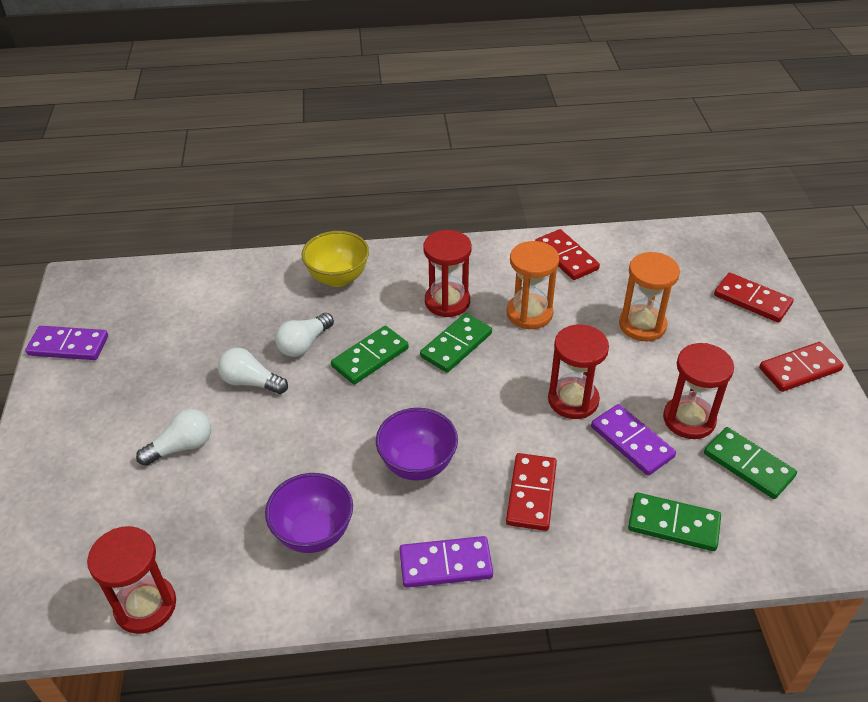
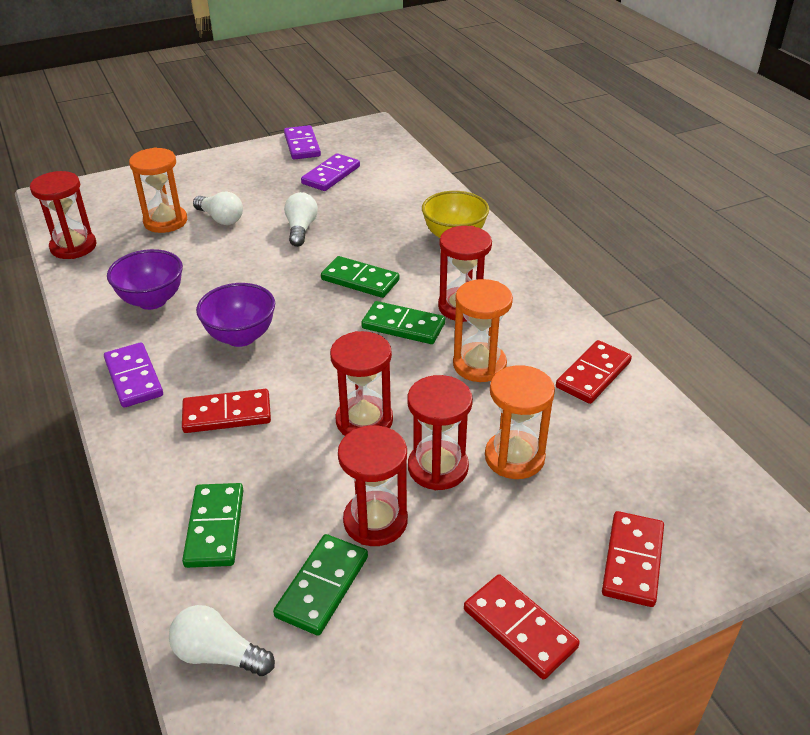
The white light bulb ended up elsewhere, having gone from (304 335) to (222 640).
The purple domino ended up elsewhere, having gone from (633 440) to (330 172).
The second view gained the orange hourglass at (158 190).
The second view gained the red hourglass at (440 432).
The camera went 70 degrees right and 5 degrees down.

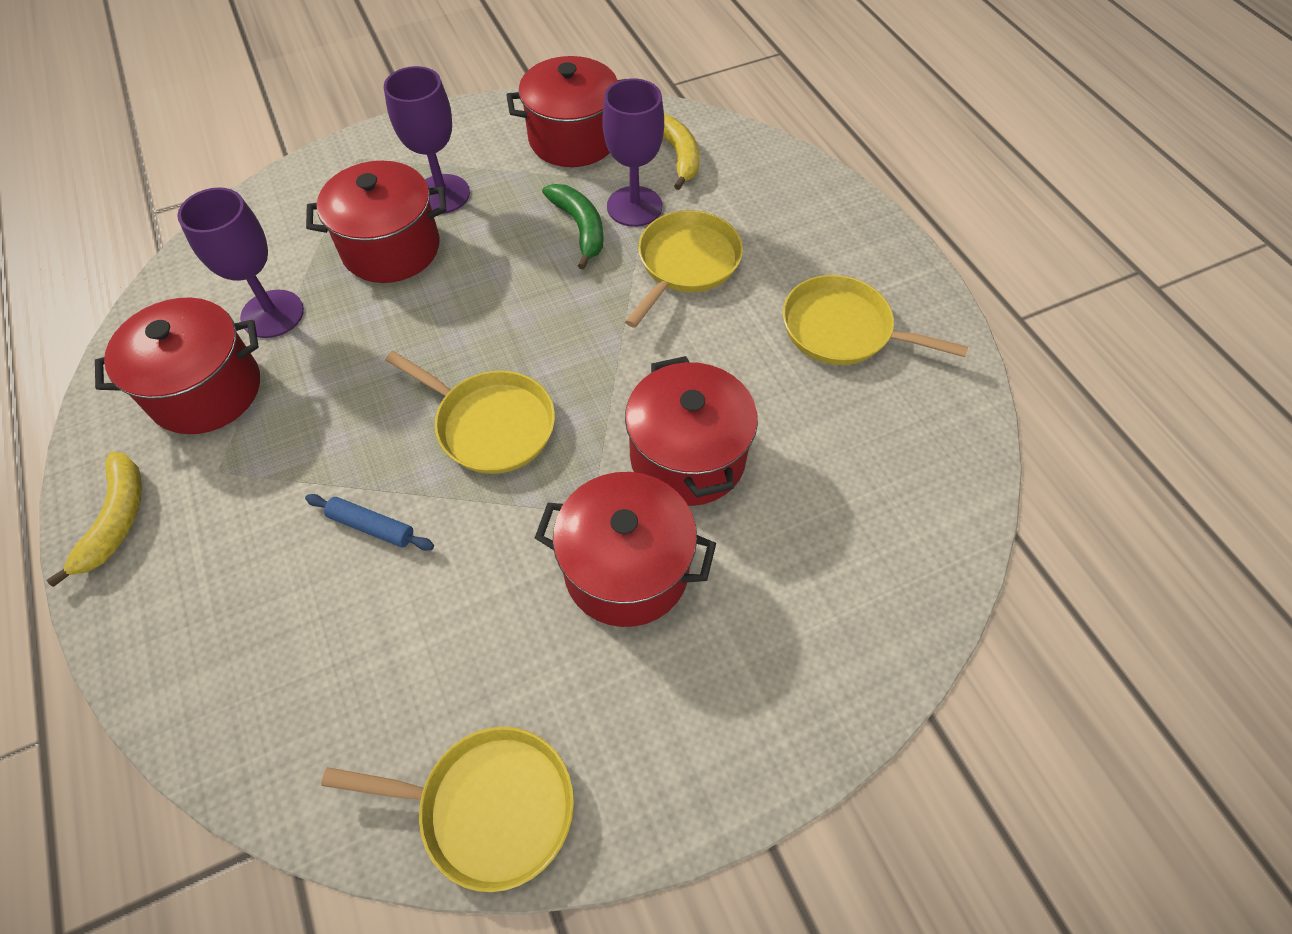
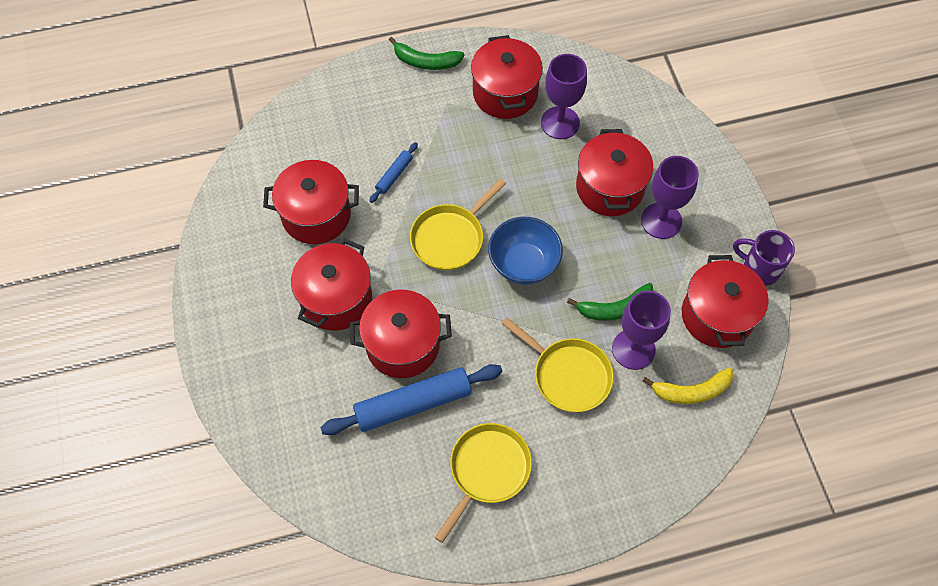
What was the yellow banana at (94 519) turned into the green banana at (426 53).
The second view lost the yellow pan at (447 809).
The second view gained the red pot at (311 202).
The second view gained the blue rolling pin at (411 399).
The second view gained the blue bowl at (525 251).
The second view gained the purple mug at (764 258).
The camera went 100 degrees right and 5 degrees up.

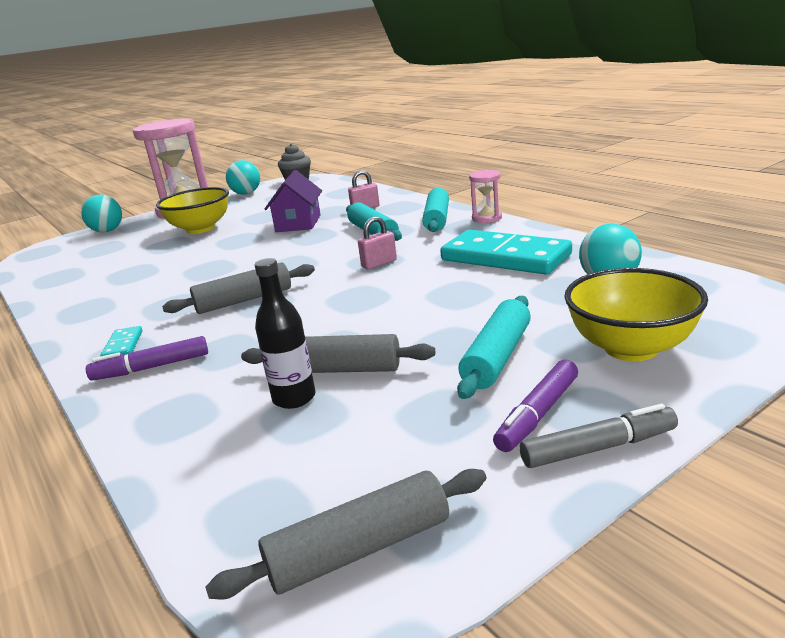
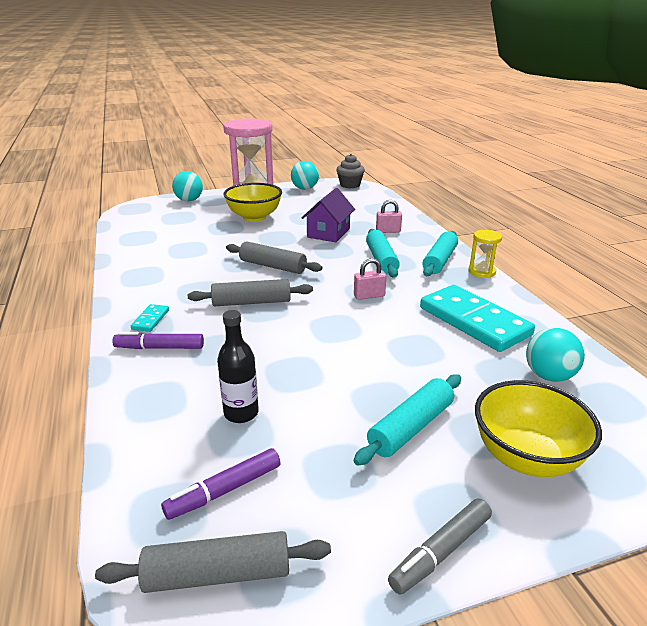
The grey rolling pin ended up elsewhere, having gone from (338 353) to (274 257).
What was the pink hourglass at (485 196) turned into the yellow hourglass at (485 254).
The purple marker ended up elsewhere, having gone from (535 406) to (221 484).
The grey marker at (599 436) ended up facing another way, 135 degrees clockwise from before.
The camera went 15 degrees right and 5 degrees up.

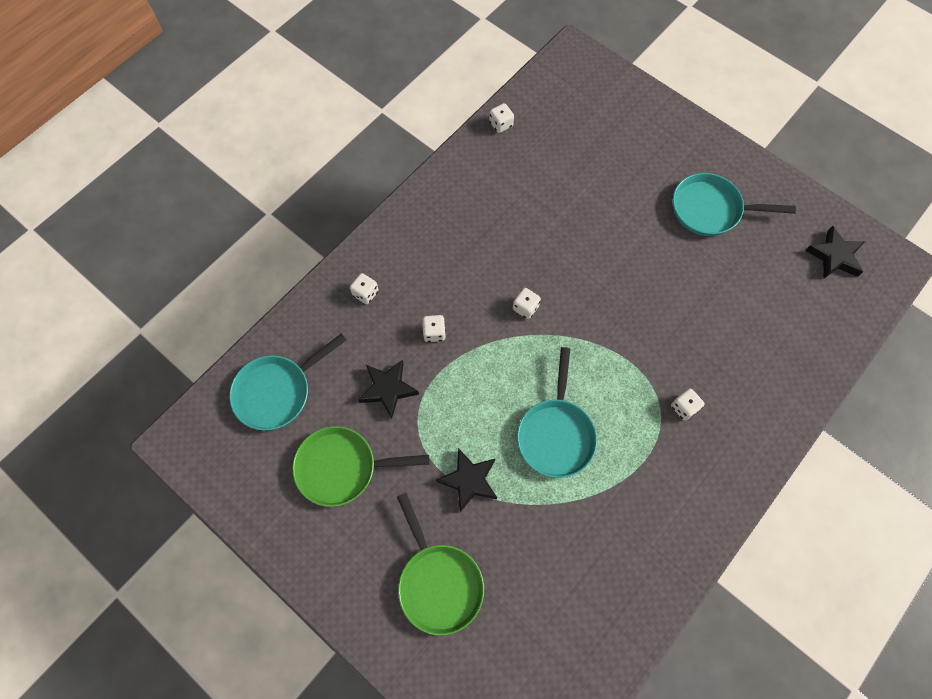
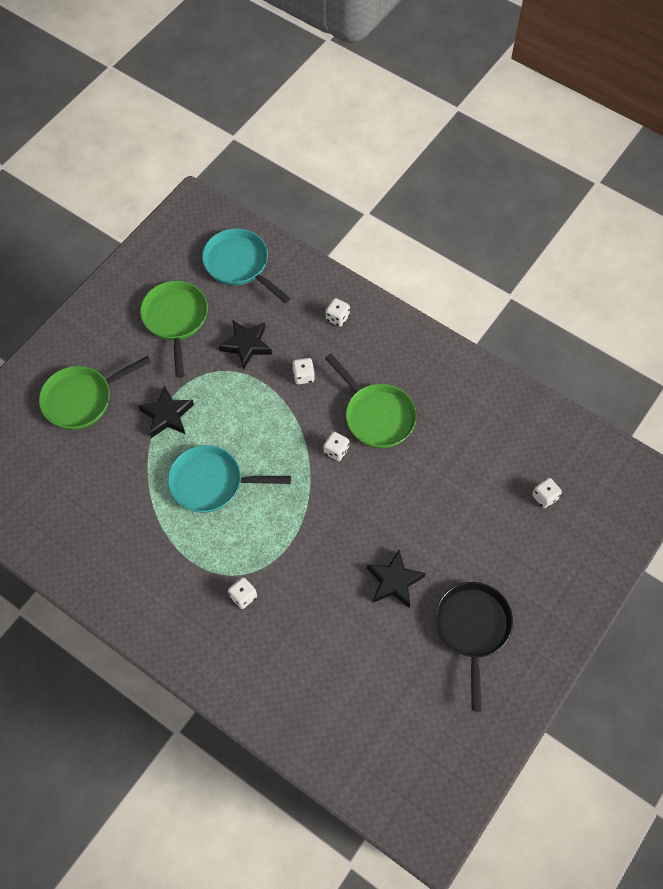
The white dice ended up elsewhere, having gone from (501 118) to (547 493).
What was the turquoise pan at (734 204) turned into the black pan at (474 647).
The black star ended up elsewhere, having gone from (834 252) to (396 579).
The second view gained the green pan at (371 401).
The camera went 85 degrees right and 5 degrees down.

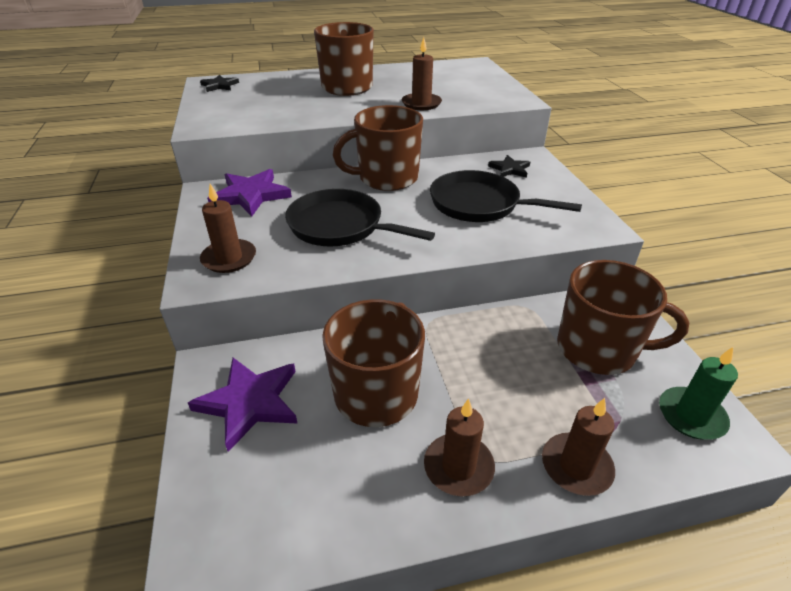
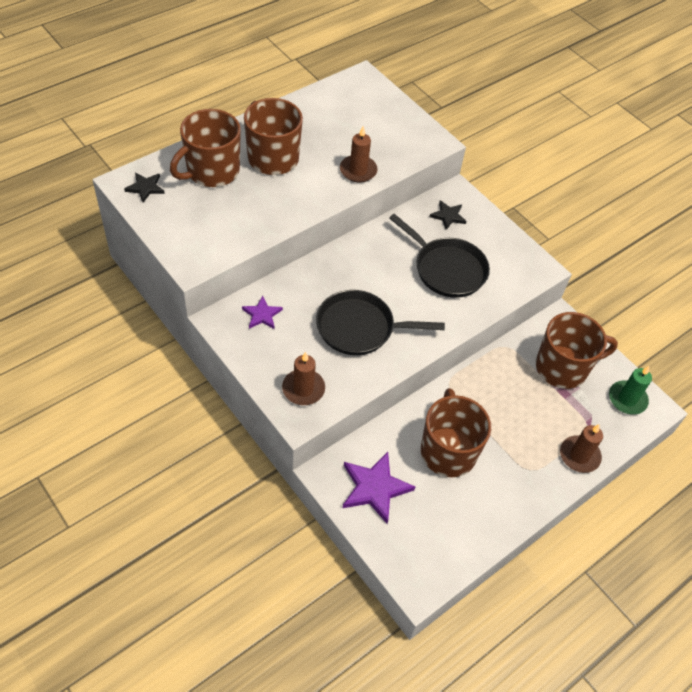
The size of the purple star at (249 193) changed by a factor of 0.58.
The brown mug ended up elsewhere, having gone from (378 148) to (205 148).
The second view lost the brown candle at (459 447).
The black pan at (506 196) ended up facing another way, 135 degrees counterclockwise from before.
The camera went 30 degrees left and 15 degrees up.

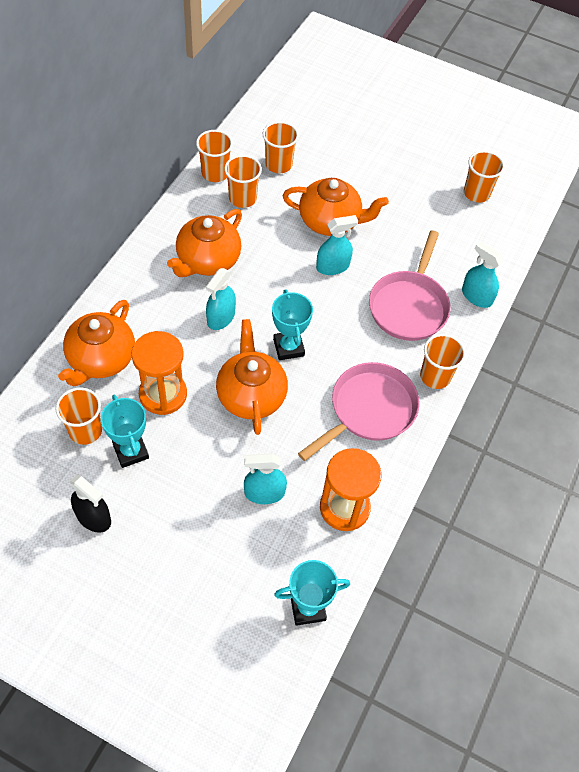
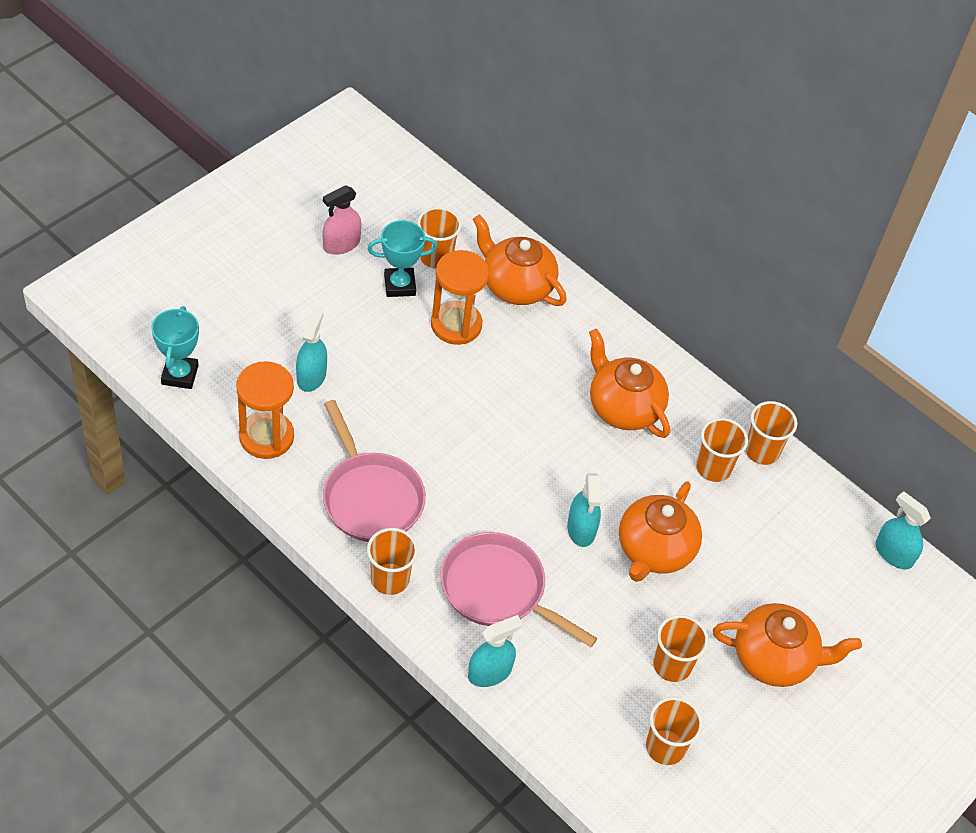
What was the black spray bottle at (90 504) turned into the pink spray bottle at (342 220).
The turquoise spray bottle ended up elsewhere, having gone from (221 299) to (903 530).
The orange teapot ended up elsewhere, having gone from (252 377) to (787 645).
The orange cup ended up elsewhere, having gone from (281 147) to (681 648).
The second view lost the turquoise trophy at (292 324).
The camera went 105 degrees right and 5 degrees down.

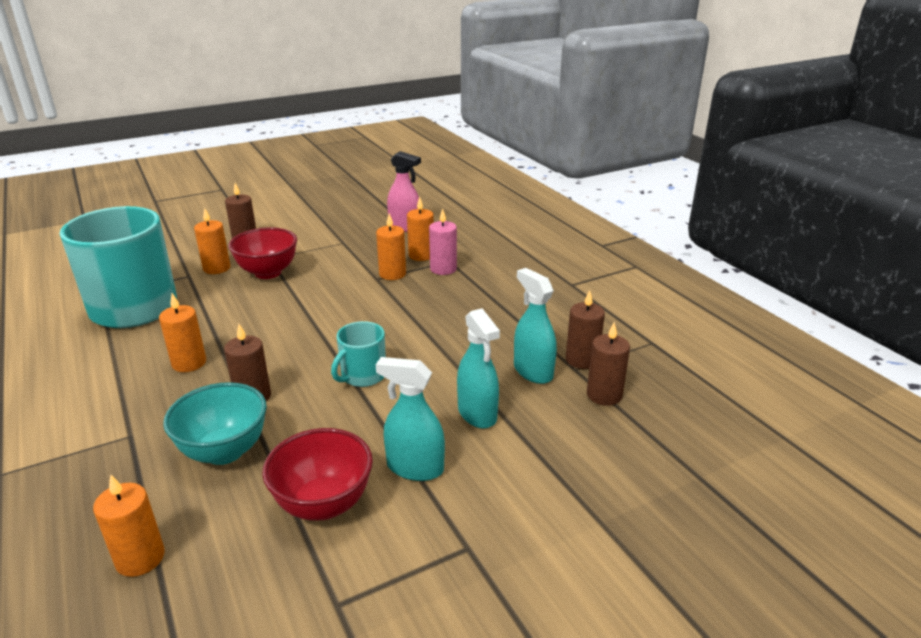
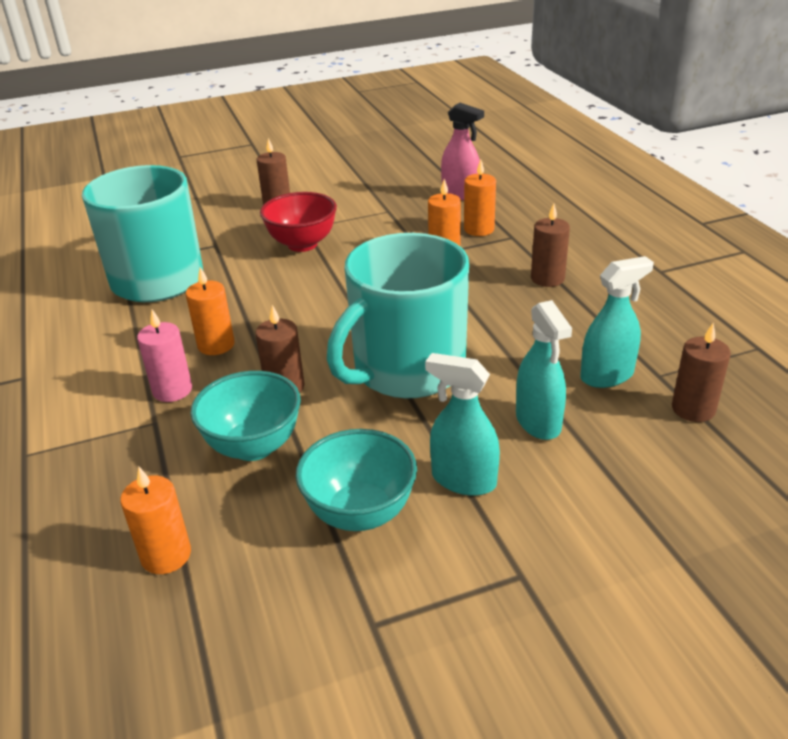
The second view lost the orange candle at (212 241).
What was the red bowl at (317 474) turned into the turquoise bowl at (356 480).
The size of the turquoise mug at (358 354) changed by a factor of 2.16.
The pink candle ended up elsewhere, having gone from (443 242) to (164 355).
The turquoise spray bottle at (535 326) ended up facing another way, 90 degrees clockwise from before.
The brown candle ended up elsewhere, having gone from (585 329) to (550 245).
The camera went 10 degrees right and 5 degrees up.

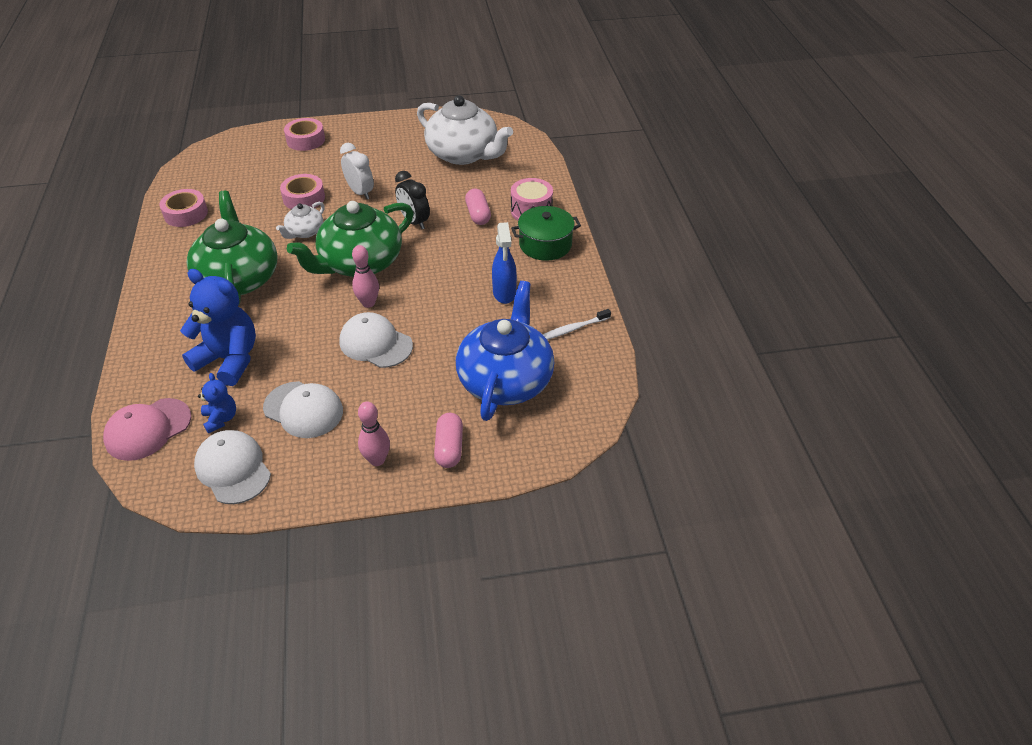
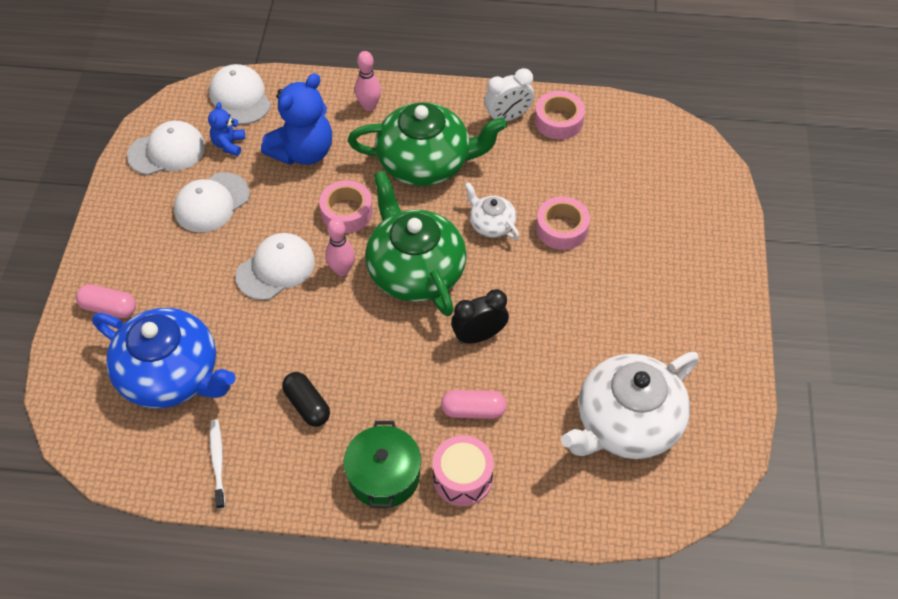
What was the pink cap at (147 429) turned into the white cap at (240 94).
The blue teddy bear at (217 403) ended up facing another way, 105 degrees clockwise from before.
The pink tape ended up elsewhere, having gone from (304 134) to (346 206).
The white clock ended up elsewhere, having gone from (357 171) to (509 94).
The pink bowling pin ended up elsewhere, having gone from (374 434) to (368 81).
Where the blue spray bottle stood at (504 263), the black capsule came to stand at (306 399).
The camera went 105 degrees right and 10 degrees up.

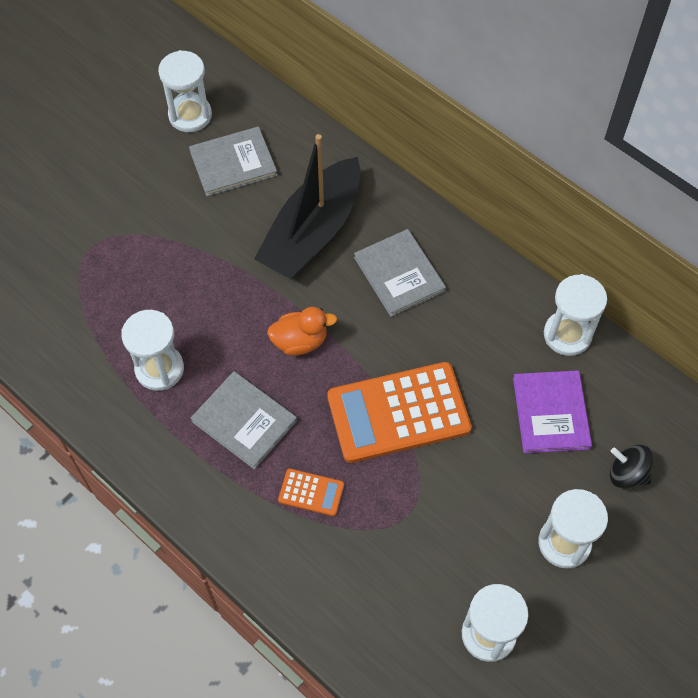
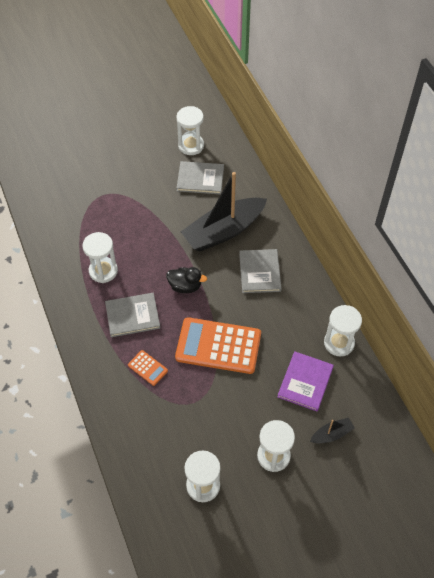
The grey book at (243 420) ended up facing another way, 75 degrees counterclockwise from before.
What was the orange duck at (302 331) turned into the black duck at (186 280).
Where the black spinning top stood at (631 466), the black boat came to stand at (332 430).
The camera went 25 degrees right and 5 degrees down.

